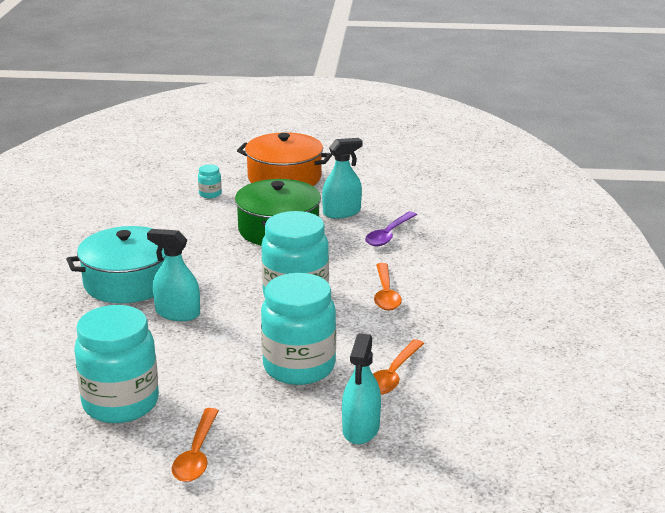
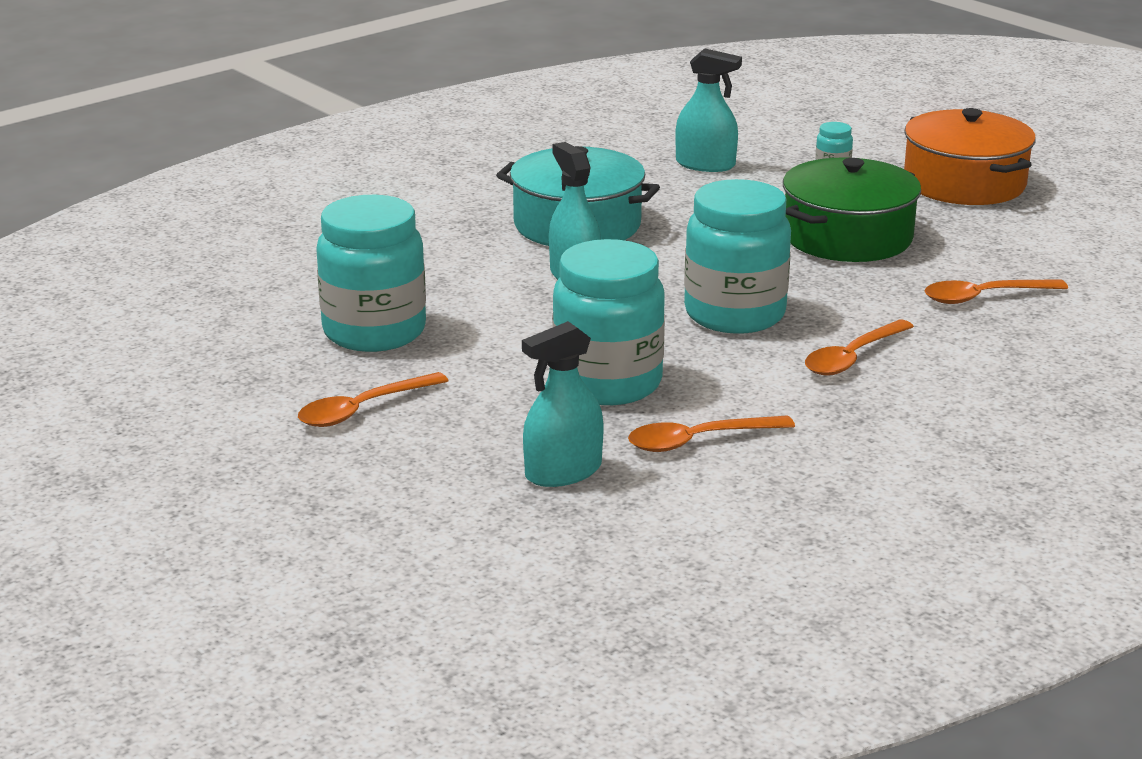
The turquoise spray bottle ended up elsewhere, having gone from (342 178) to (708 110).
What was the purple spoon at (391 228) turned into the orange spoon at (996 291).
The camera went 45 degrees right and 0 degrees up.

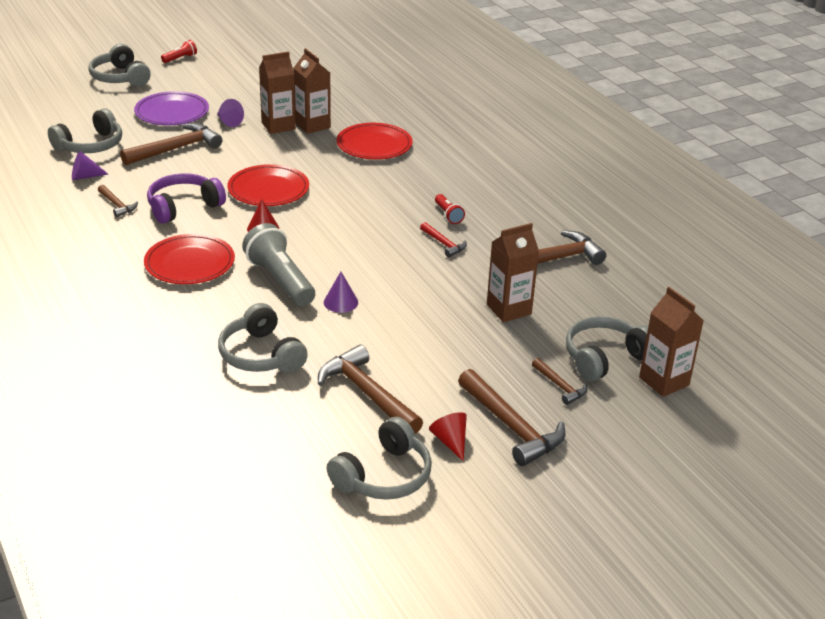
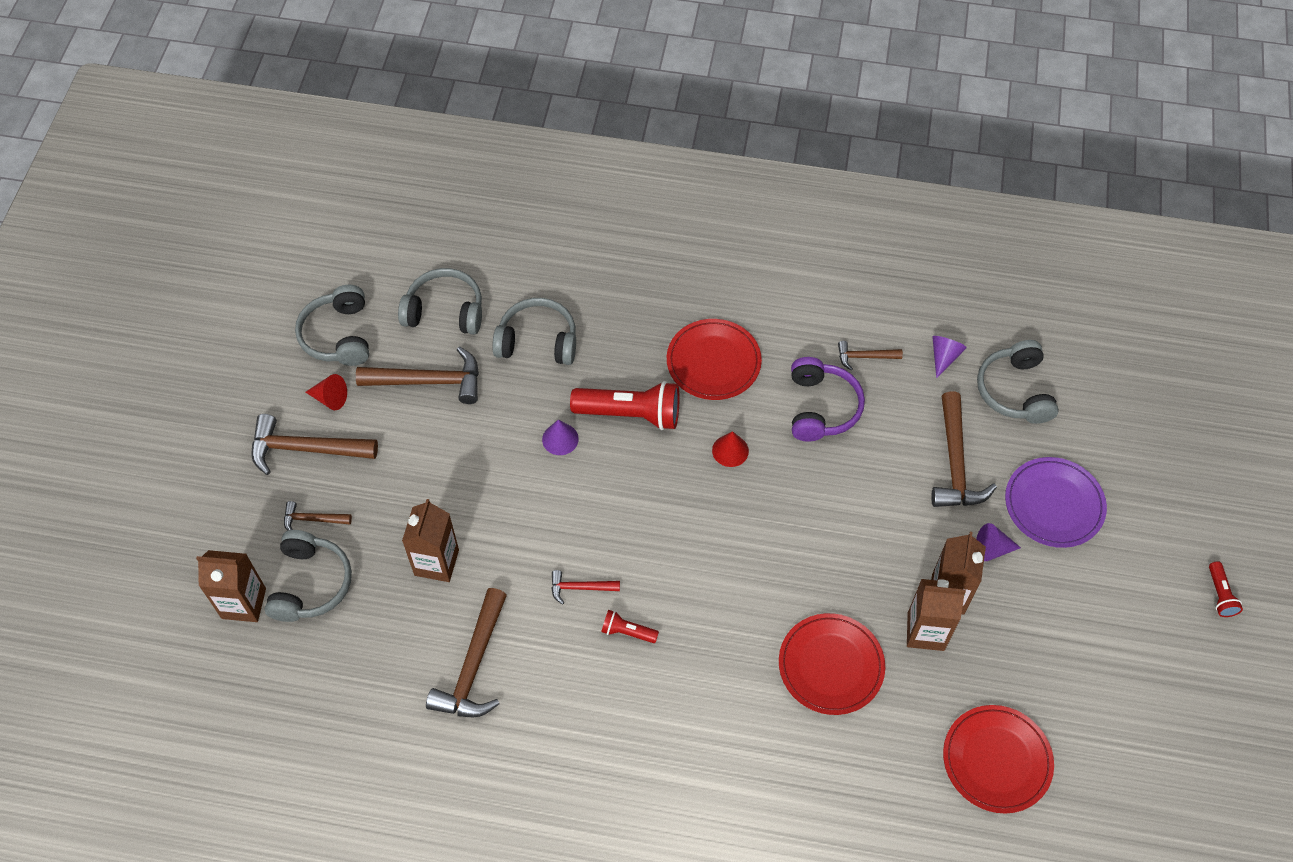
The grey headphones ended up elsewhere, having gone from (119 65) to (440 301).
The red plate ended up elsewhere, having gone from (268 185) to (998 759).
What was the grey flashlight at (278 264) turned into the red flashlight at (625 405).
The camera went 130 degrees right and 25 degrees up.

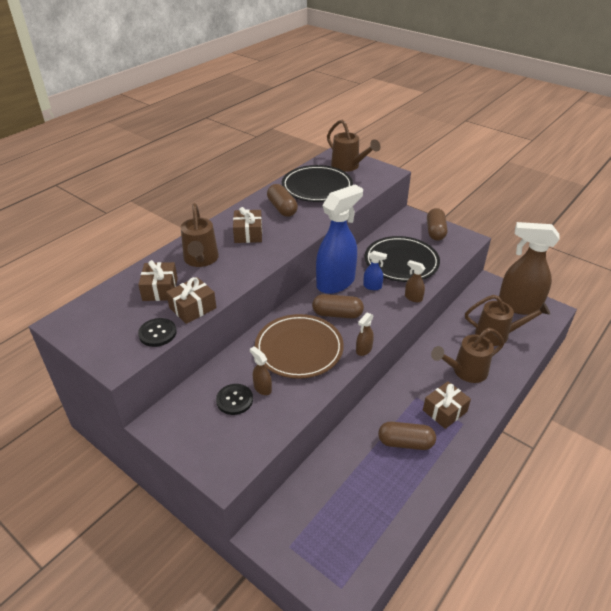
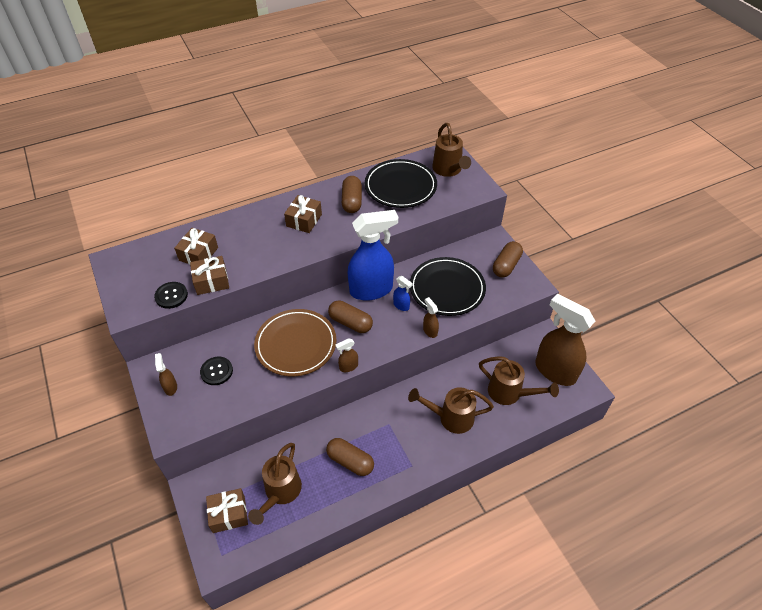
The brown watering can ended up elsewhere, having gone from (200 235) to (275 484).
The brown spray bottle ended up elsewhere, having gone from (261 371) to (166 374).
The brown gift ended up elsewhere, having gone from (447 405) to (227 510).
The camera went 25 degrees right and 10 degrees up.

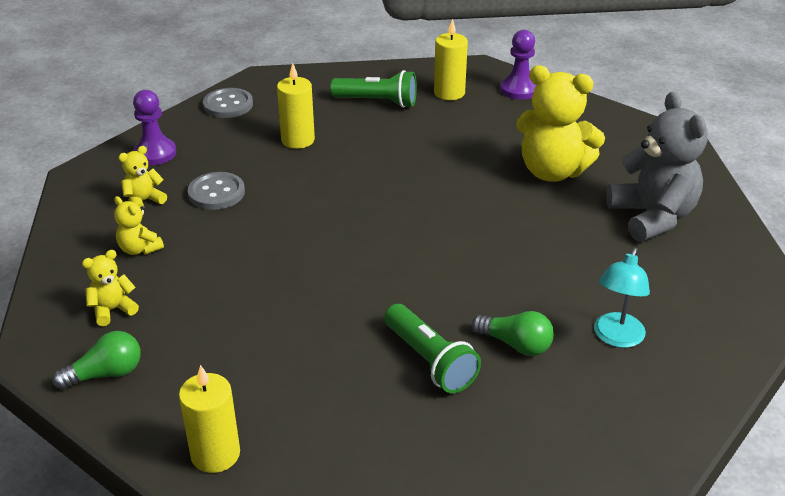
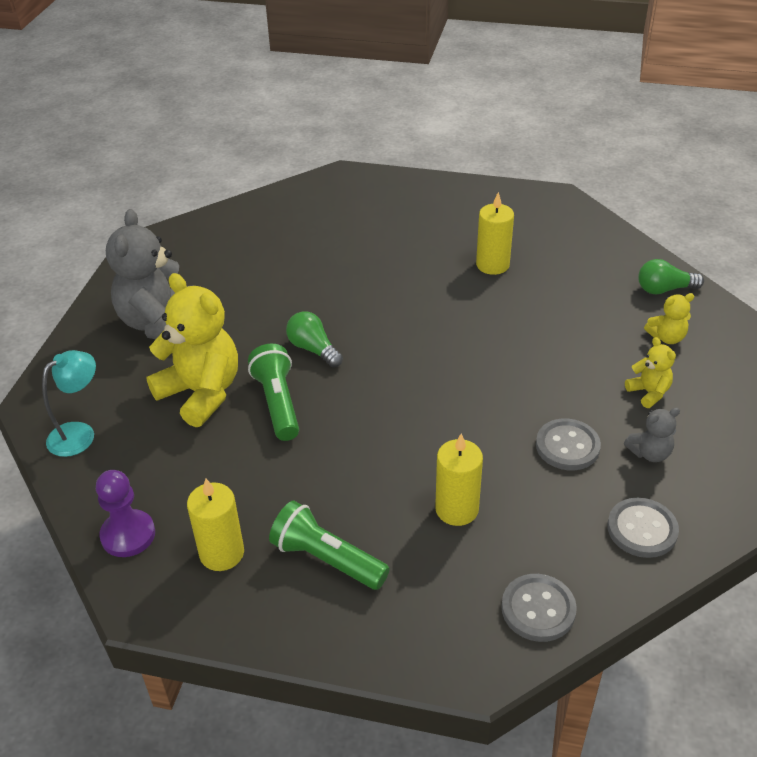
What was the yellow teddy bear at (142 177) turned into the grey teddy bear at (652 434).
Where the purple pawn stood at (154 127), the grey button came to stand at (643 528).
The yellow candle ended up elsewhere, having gone from (209 419) to (495 233).
The green flashlight ended up elsewhere, having gone from (432 348) to (273 392).
The green light bulb ended up elsewhere, having gone from (513 333) to (314 339).
The turquoise lamp ended up elsewhere, having gone from (622 298) to (69 403).
The camera went 160 degrees left and 5 degrees up.

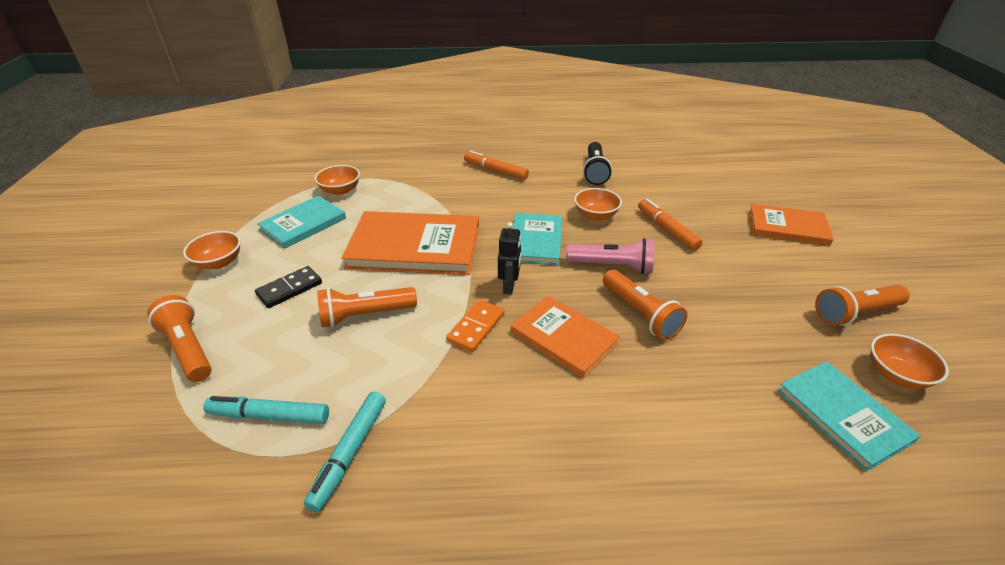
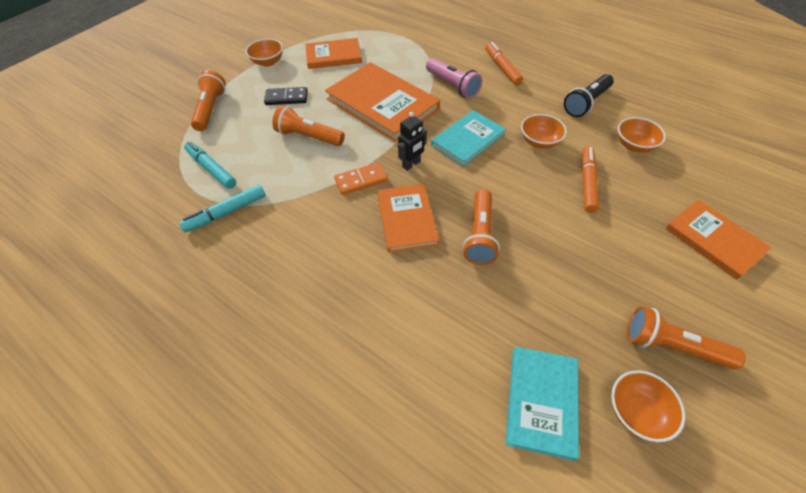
What was the turquoise book at (301 222) turned into the orange book at (334 53).
The orange bowl ended up elsewhere, having gone from (337 180) to (642 135).
The pink flashlight ended up elsewhere, having gone from (610 256) to (454 78).
The camera went 40 degrees right and 15 degrees up.

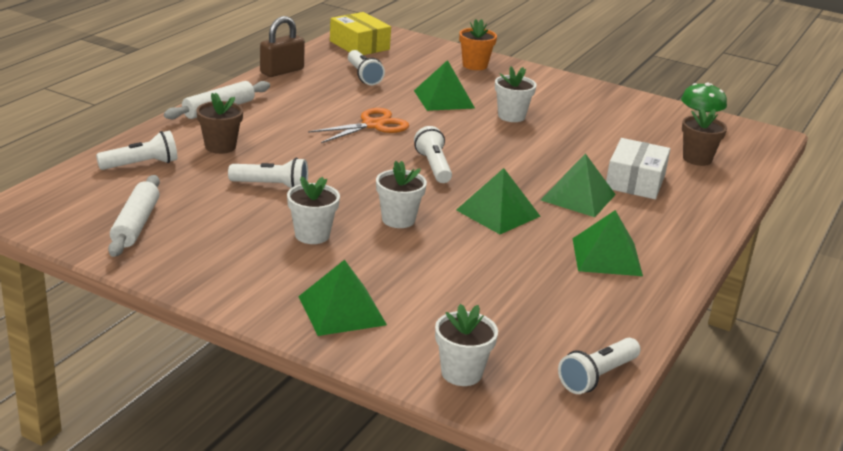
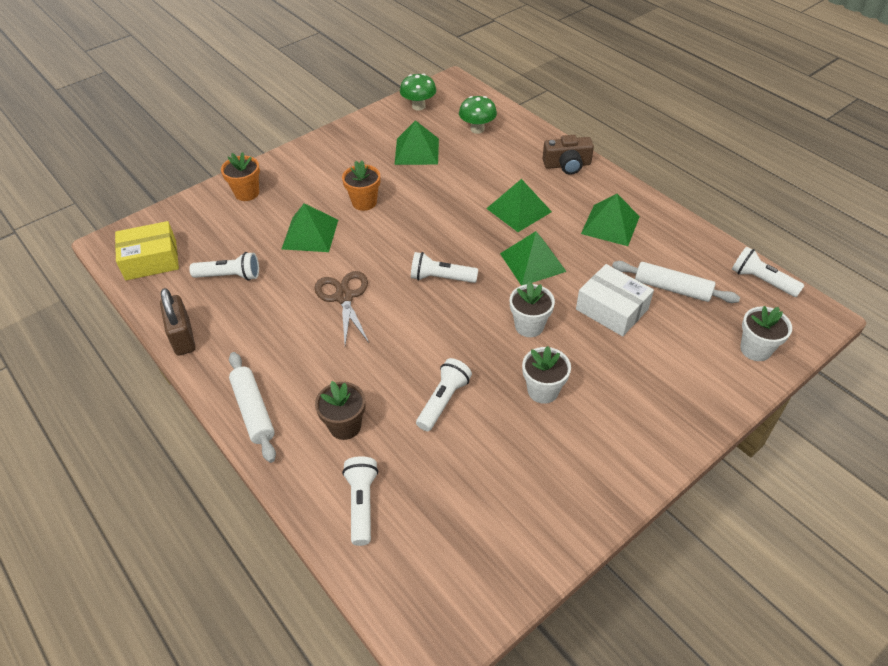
The white rolling pin ended up elsewhere, having gone from (134 216) to (676 282).
The green pyramid ended up elsewhere, having gone from (342 298) to (417 142).
What was the orange scissors at (358 125) turned into the brown scissors at (342 308).
What was the white flower pot at (516 94) turned into the orange flower pot at (361 186).
The white flashlight at (599 366) ended up facing another way, 150 degrees clockwise from before.
The white box ended up elsewhere, having gone from (638 168) to (615 300).
Where the brown flower pot stood at (704 137), the green mushroom came to stand at (478 115).
The second view gained the brown camera at (568 155).
The camera went 65 degrees left and 20 degrees up.

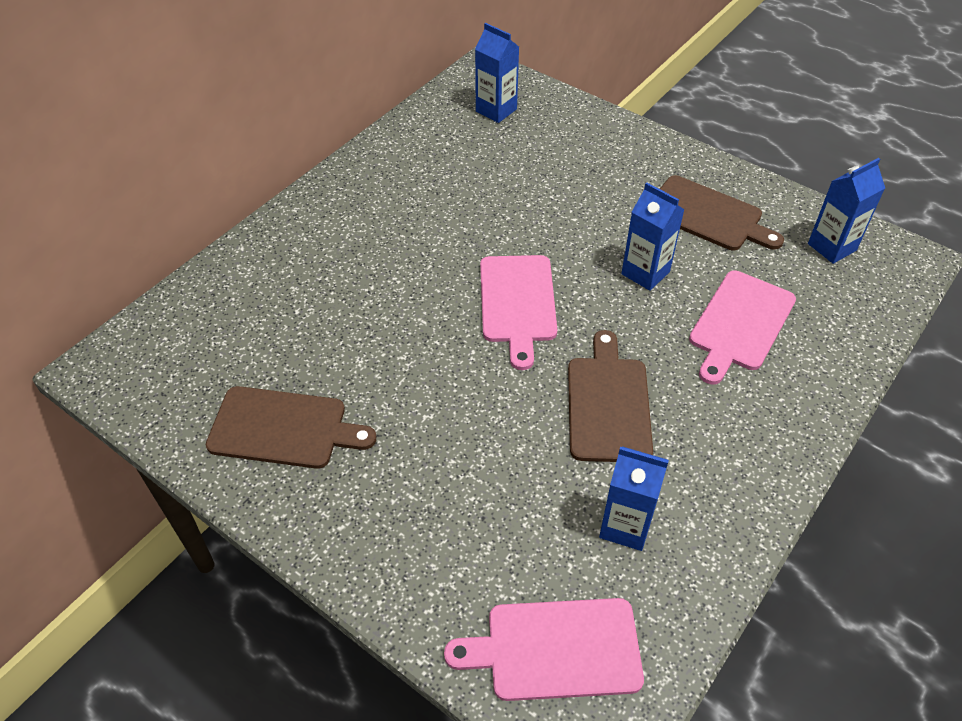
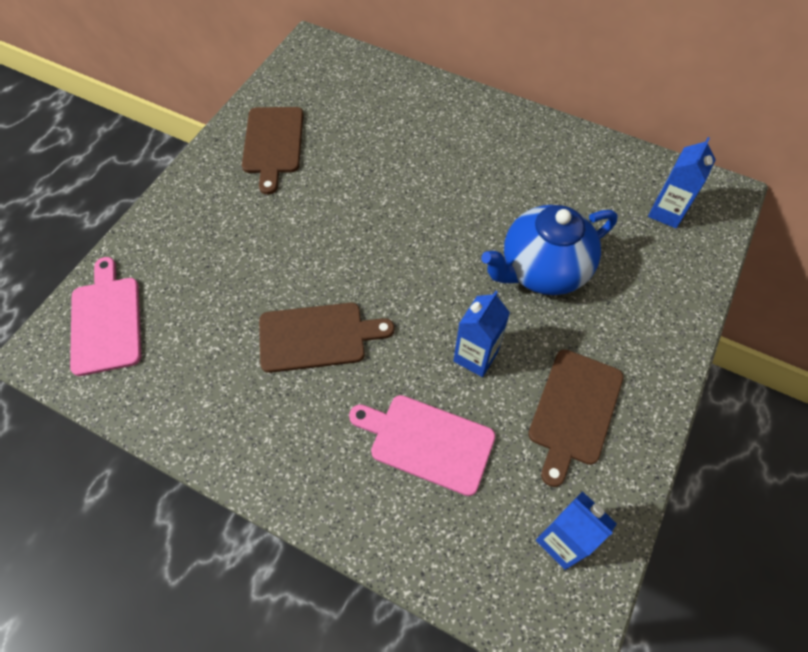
The second view lost the pink cutting board at (518 312).
The second view lost the blue carton at (634 499).
The second view gained the blue teapot at (549 250).
The camera went 80 degrees right and 10 degrees up.

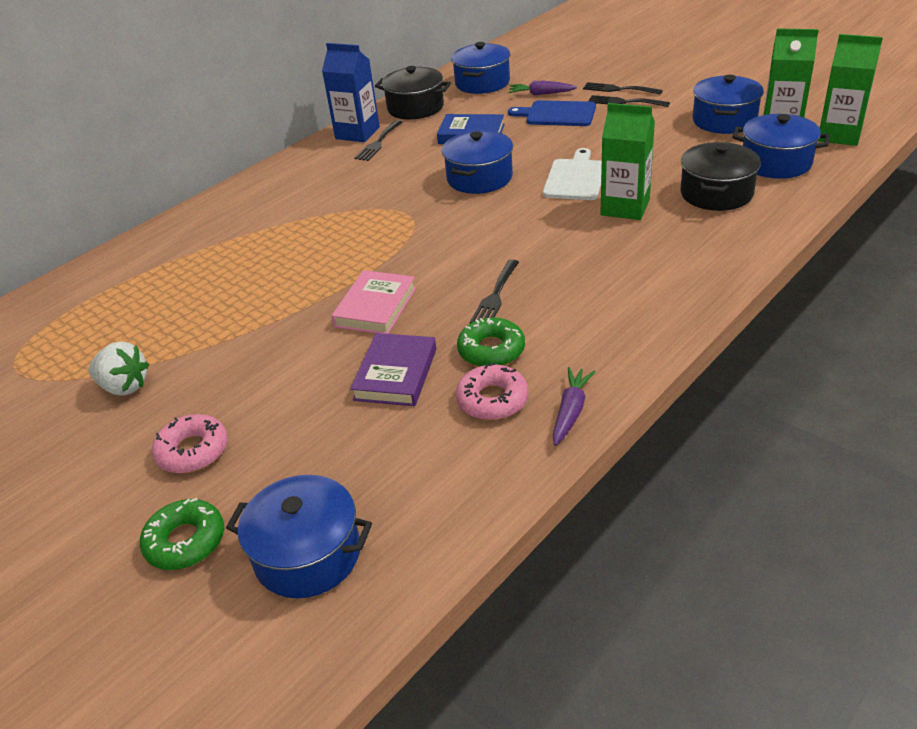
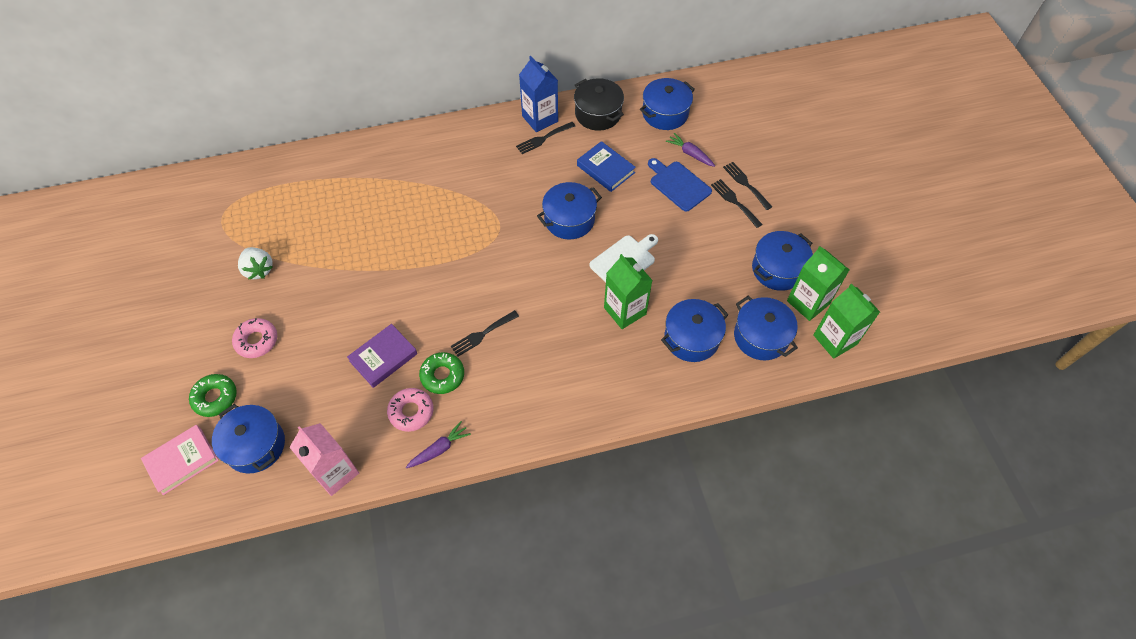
The pink book ended up elsewhere, having gone from (373 302) to (180 460).
What was the black pot at (720 176) turned into the blue pot at (695 330).
The second view gained the pink carton at (324 459).
The camera went 30 degrees right and 20 degrees up.

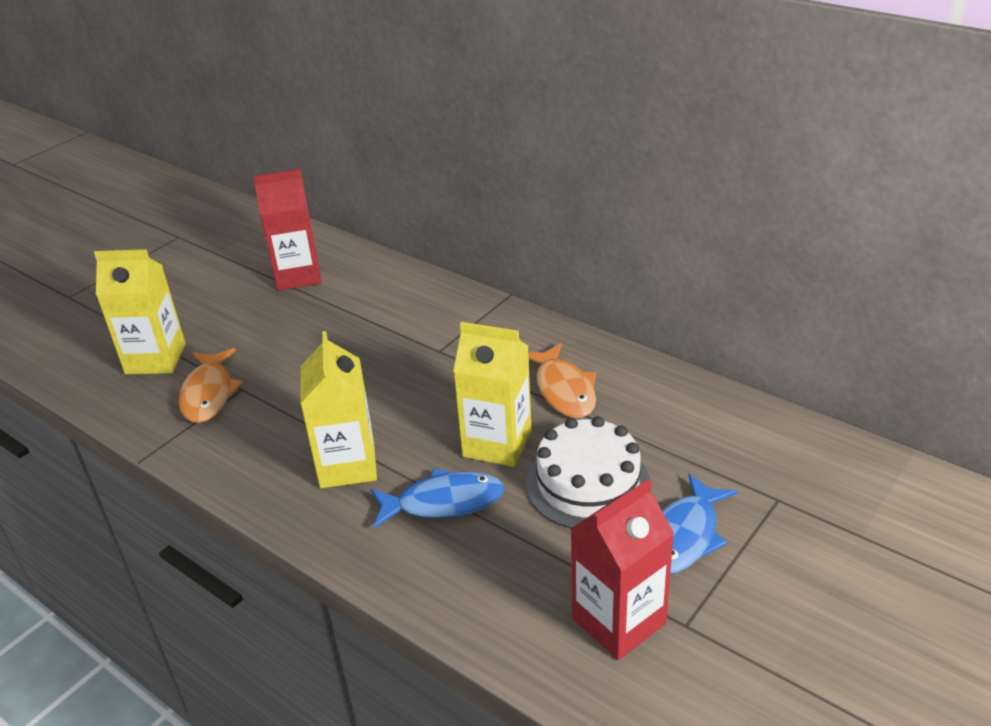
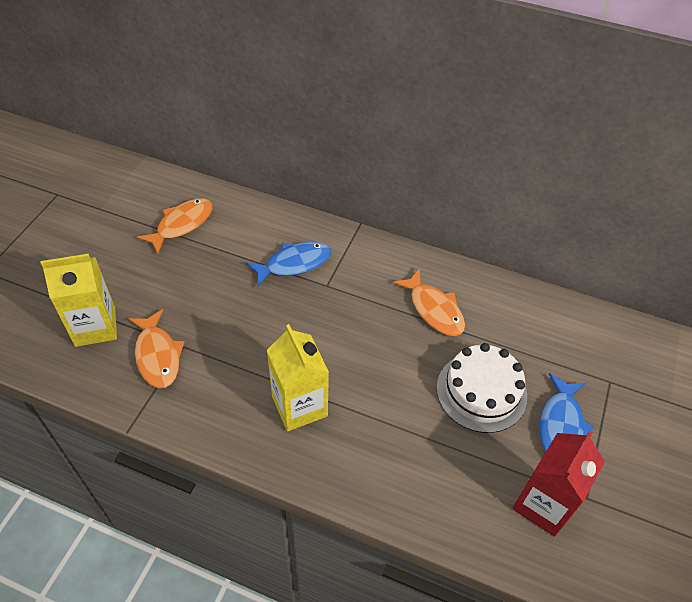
Where the red carton stood at (287 230), the orange fish came to stand at (175 226).
The blue fish ended up elsewhere, having gone from (437 498) to (288 265).
The second view lost the yellow carton at (492 394).
The camera went 20 degrees left and 15 degrees up.

